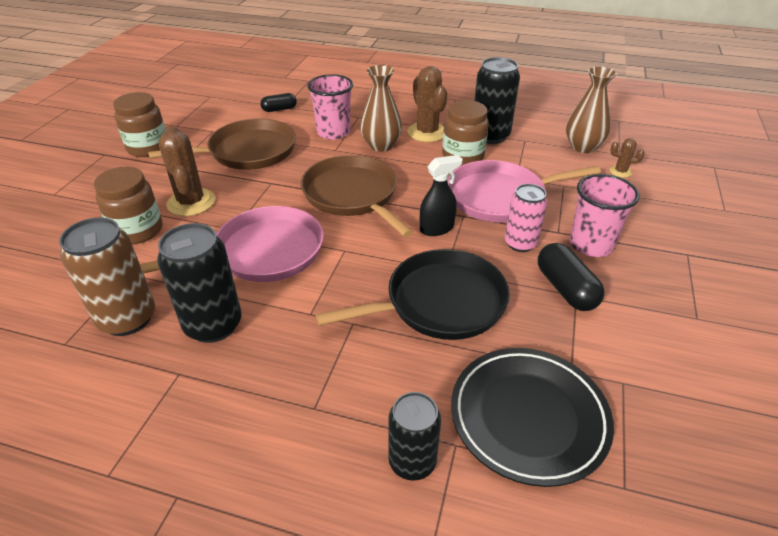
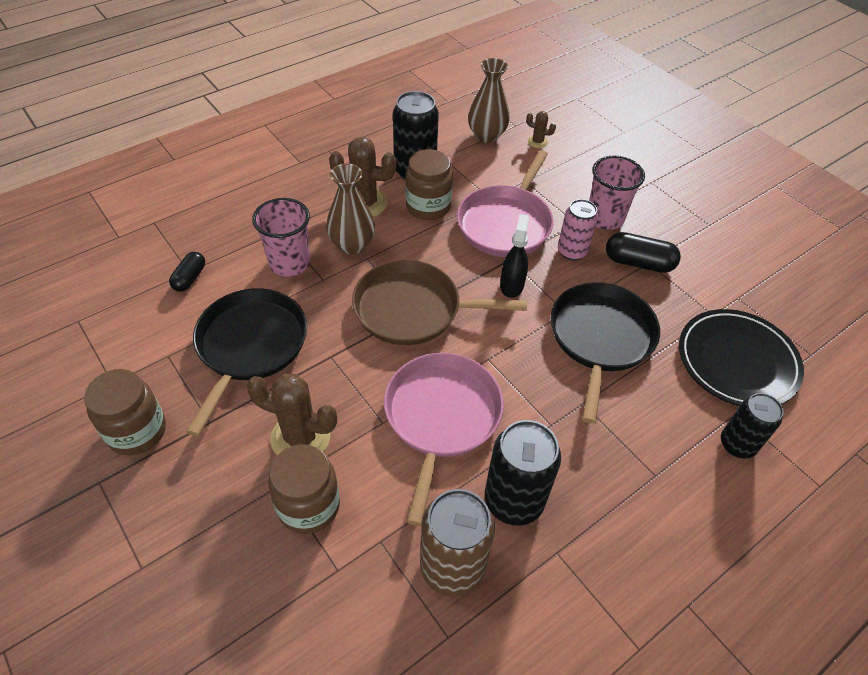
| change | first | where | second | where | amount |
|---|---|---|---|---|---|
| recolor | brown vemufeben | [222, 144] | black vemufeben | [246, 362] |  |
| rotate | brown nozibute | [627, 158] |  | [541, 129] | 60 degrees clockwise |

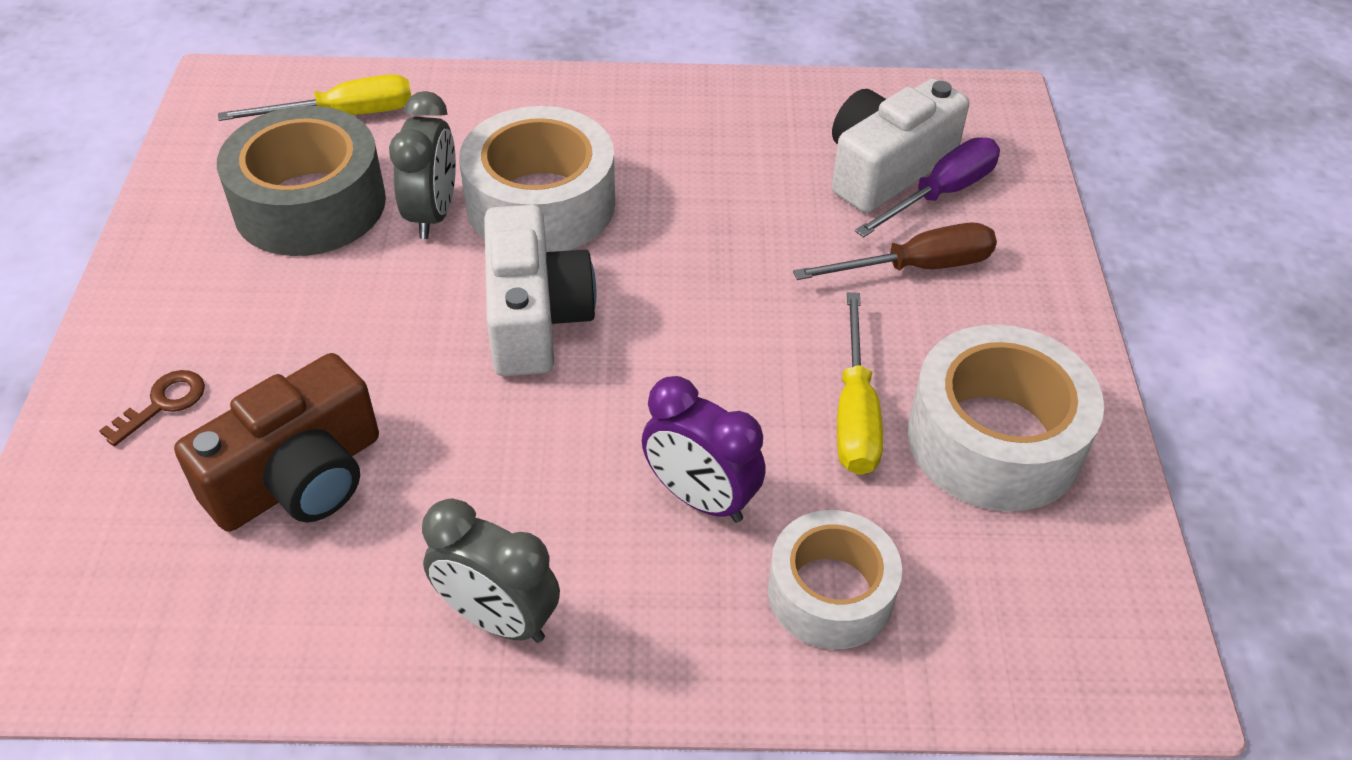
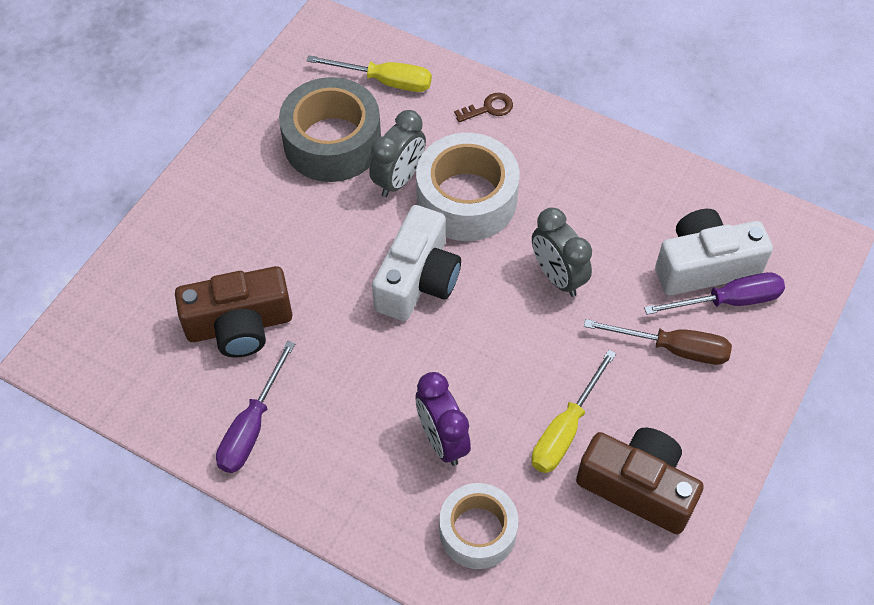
| change | first | where | second | where | amount |
|---|---|---|---|---|---|
| insert |  |  | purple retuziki | [255, 407] |  |
| move | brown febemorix | [152, 408] |  | [483, 107] |  |
| move | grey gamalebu | [491, 570] |  | [562, 252] |  |
| replace | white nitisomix | [1005, 418] | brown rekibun | [640, 481] |  |

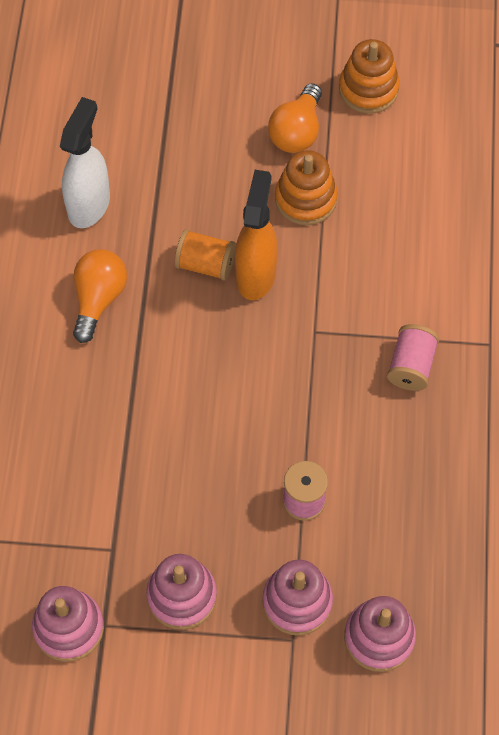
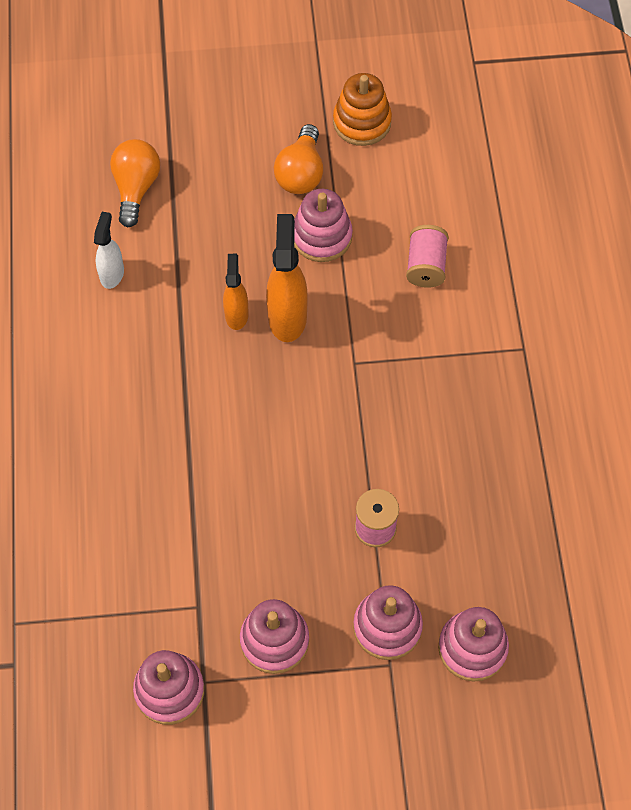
| change | first | where | second | where | amount |
|---|---|---|---|---|---|
| resize | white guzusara | [85, 162] |  | [109, 250] | x0.61 |
| move | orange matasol | [100, 296] |  | [135, 183] |  |
| replace | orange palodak | [205, 255] | orange guzusara | [236, 292] |  |
| recolor | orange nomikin | [306, 187] | pink nomikin | [323, 225] |  |
| move | pink palodak | [413, 357] |  | [427, 256] |  |

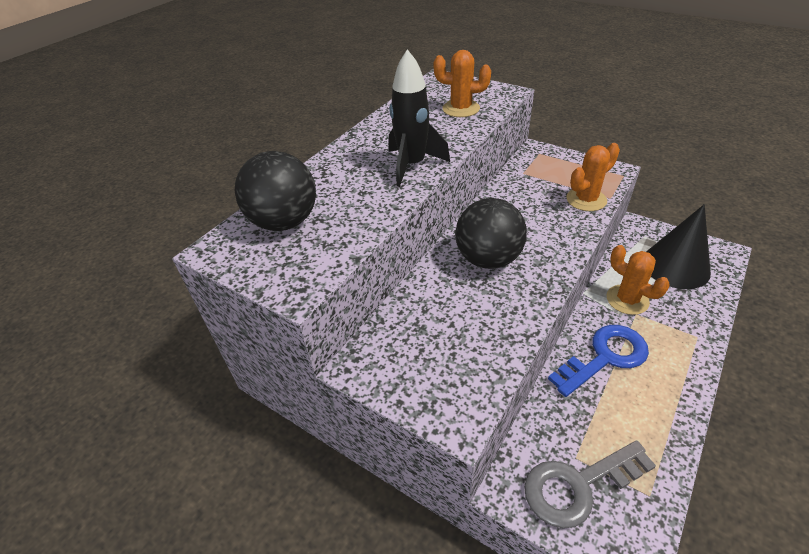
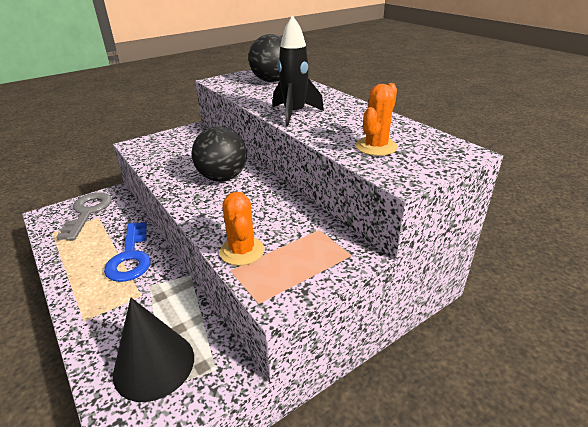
| change | first | where | second | where | amount |
|---|---|---|---|---|---|
| delete | orange nozibute | [638, 280] |  |  |  |

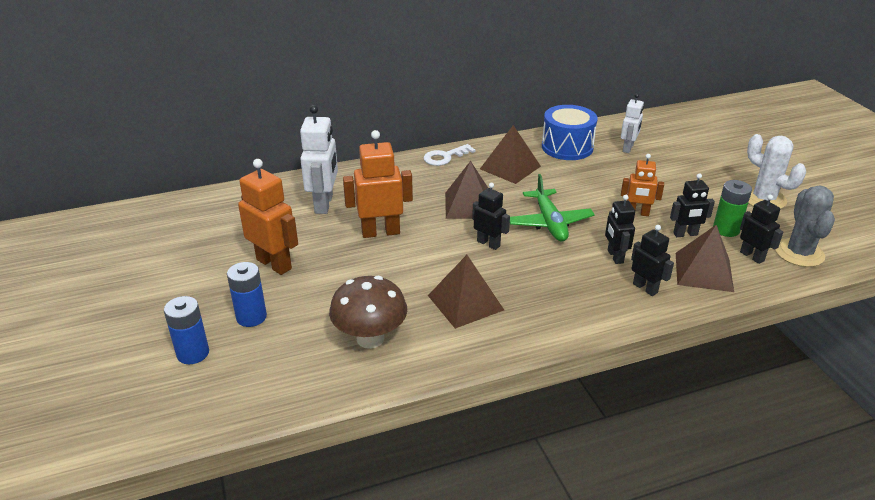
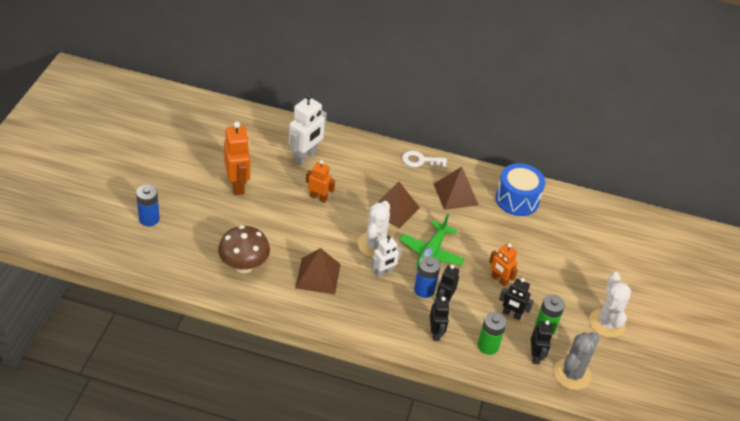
| change | first | where | second | where | amount |
|---|---|---|---|---|---|
| resize | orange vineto | [378, 184] |  | [320, 181] | x0.61 |
| replace | black vineto | [491, 216] | white nozibute | [374, 229] |  |
| move | white vineto | [632, 123] |  | [386, 256] |  |
| move | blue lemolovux | [247, 294] |  | [427, 277] |  |
| replace | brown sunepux | [705, 258] | green lemolovux | [492, 333] |  |

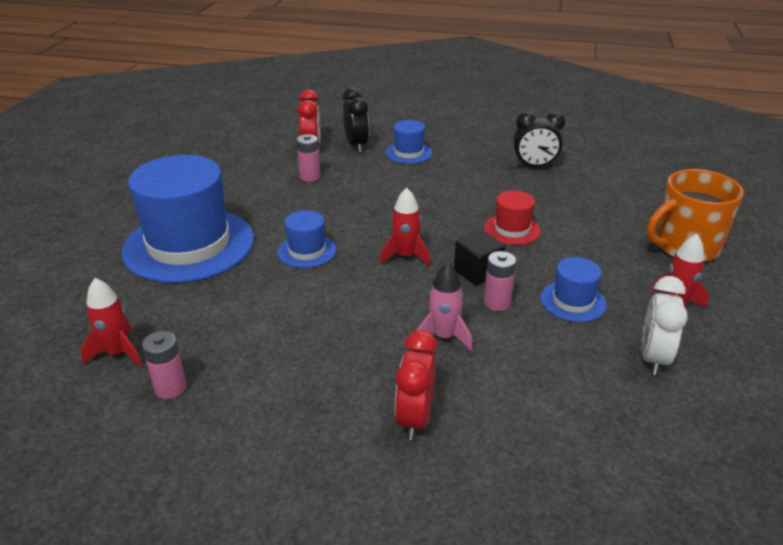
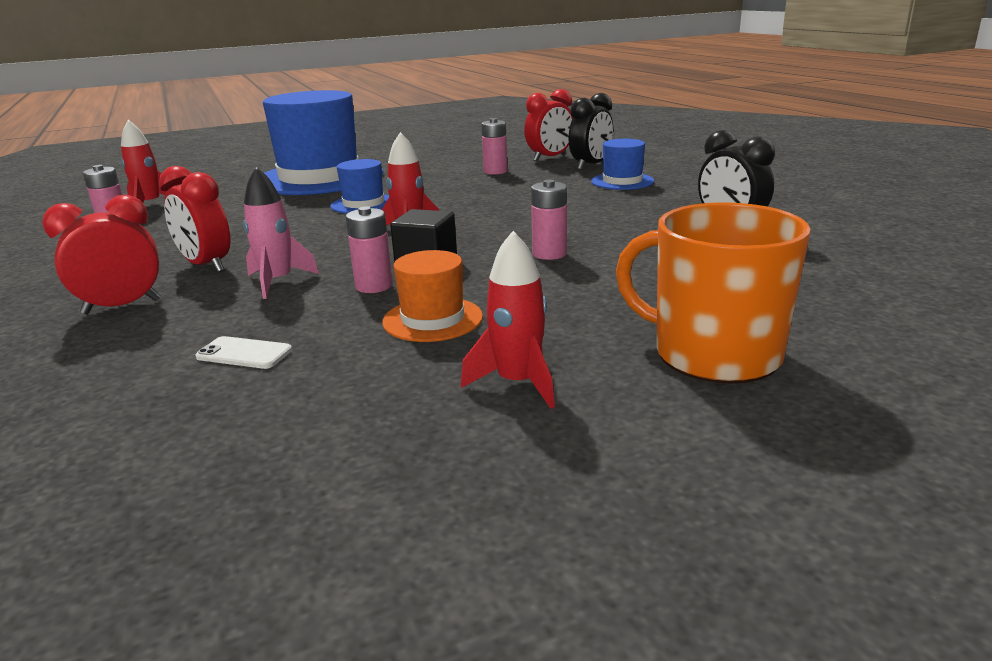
| change | first | where | second | where | amount |
|---|---|---|---|---|---|
| insert |  |  | red gamalebu | [195, 219] |  |
| insert |  |  | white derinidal | [243, 352] |  |
| recolor | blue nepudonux | [574, 289] | orange nepudonux | [432, 296] |  |
| replace | red nepudonux | [512, 217] | pink lemolovux | [549, 220] |  |
| delete | white gamalebu | [664, 325] |  |  |  |

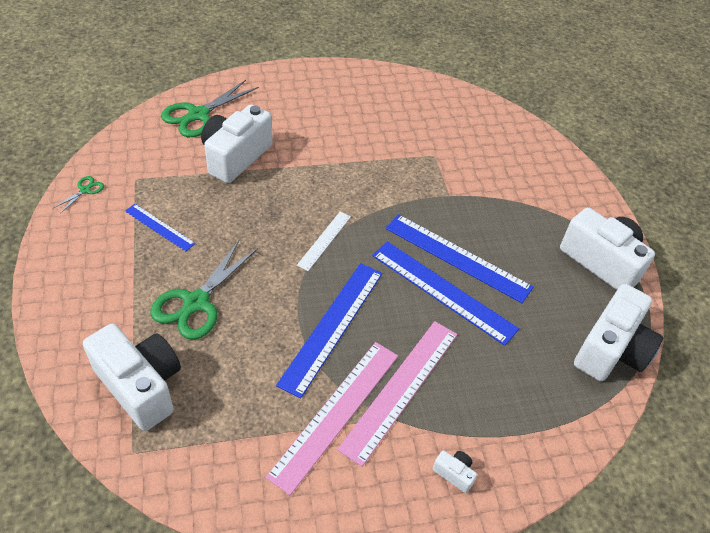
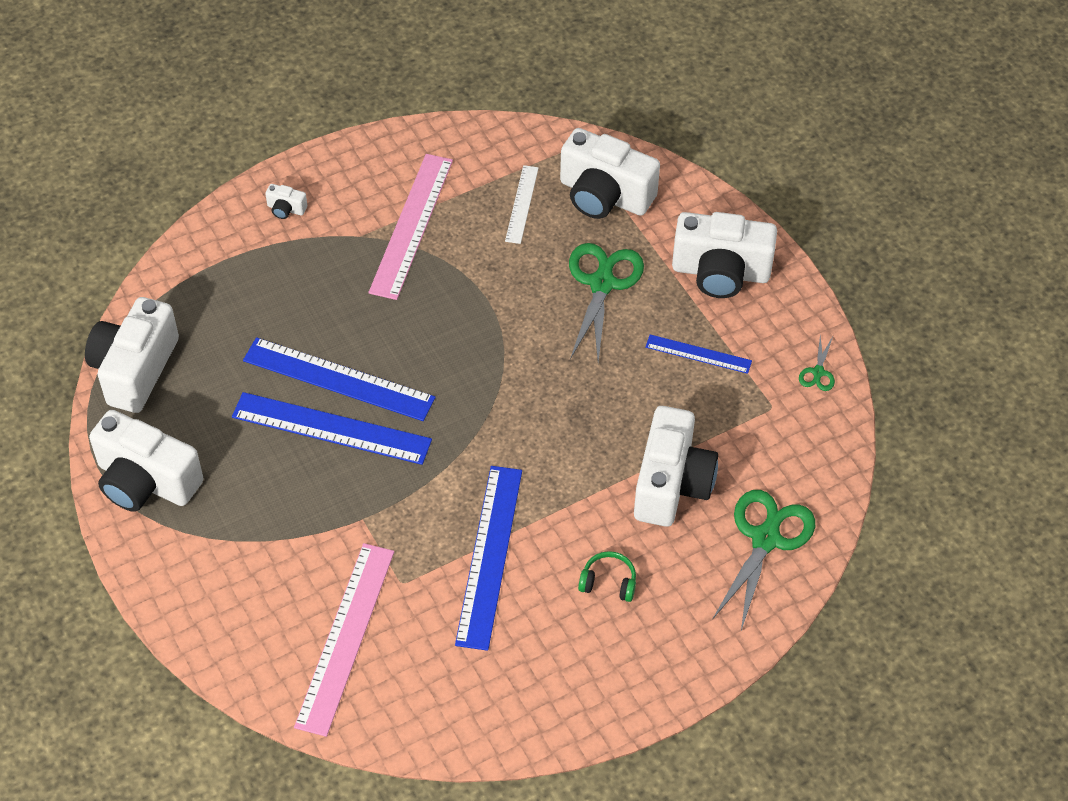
| change | first | where | second | where | amount |
|---|---|---|---|---|---|
| move | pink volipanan | [397, 394] |  | [344, 640] |  |
| move | blue volipanan | [329, 331] |  | [488, 558] |  |
| move | white volipanan | [324, 241] |  | [522, 204] |  |
| insert |  |  | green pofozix | [607, 576] |  |
| insert |  |  | white rekibun | [724, 255] |  |

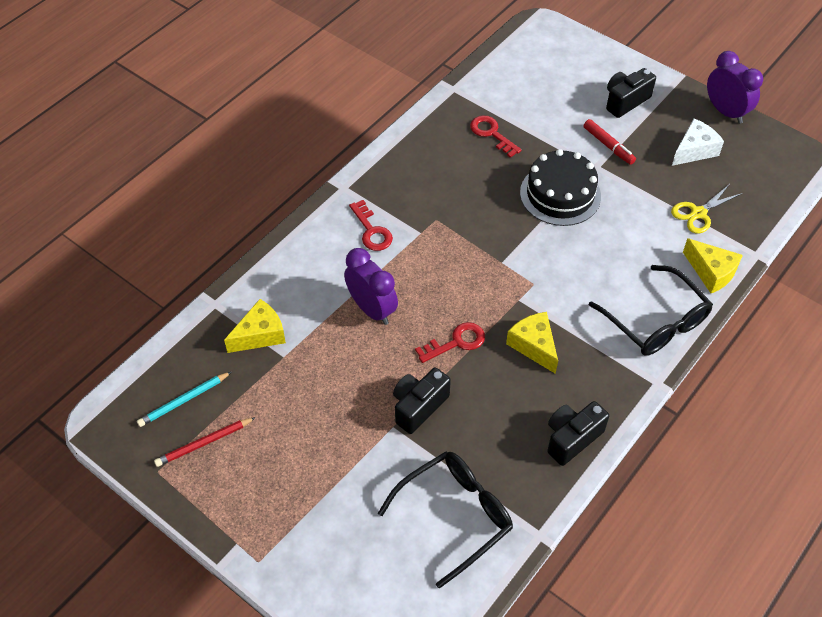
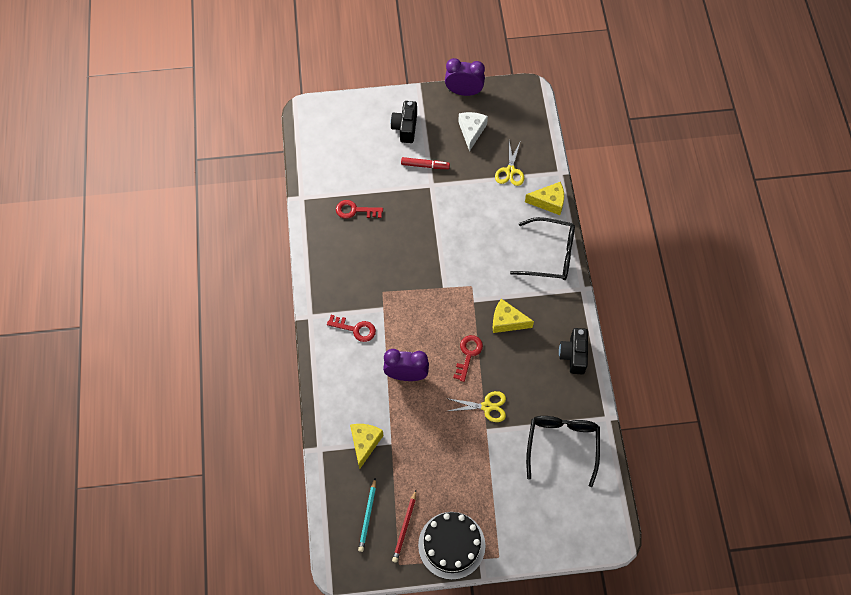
| change | first | where | second | where | amount |
|---|---|---|---|---|---|
| move | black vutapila | [560, 187] |  | [452, 546] |  |
| replace | black rekibun | [422, 400] | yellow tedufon | [476, 406] |  |

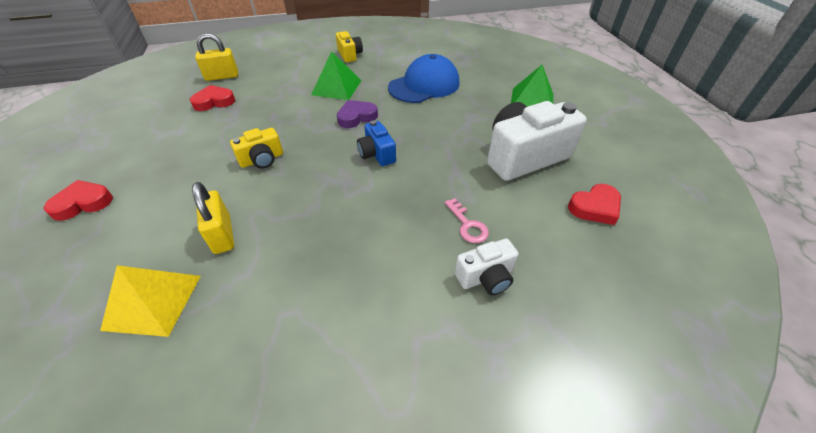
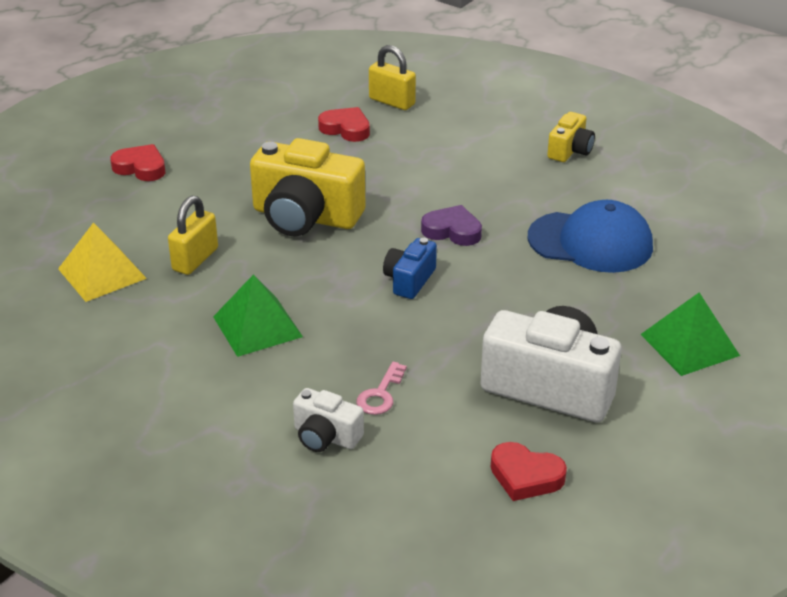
| change | first | where | second | where | amount |
|---|---|---|---|---|---|
| move | green sunepux | [336, 75] |  | [258, 315] |  |
| resize | yellow rekibun | [256, 148] |  | [307, 187] | x1.96 |

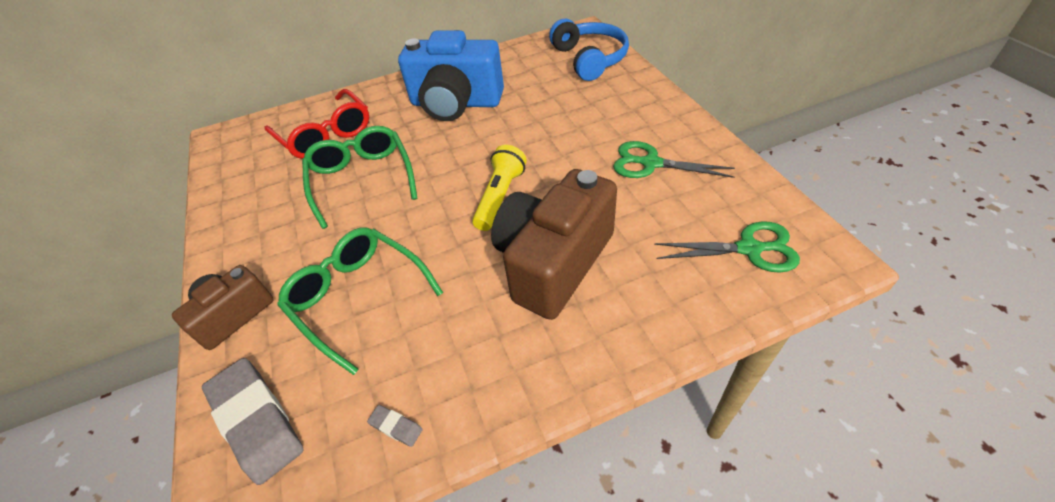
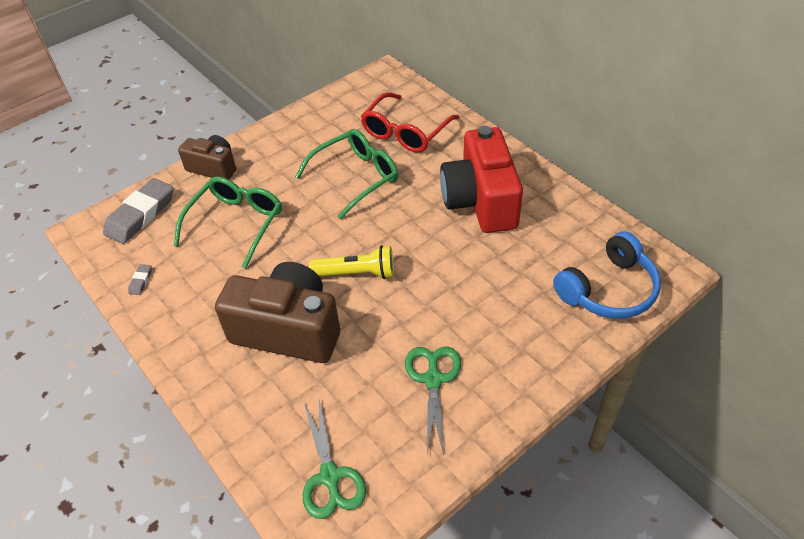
| change | first | where | second | where | amount |
|---|---|---|---|---|---|
| recolor | blue rekibun | [451, 75] | red rekibun | [481, 179] |  |

